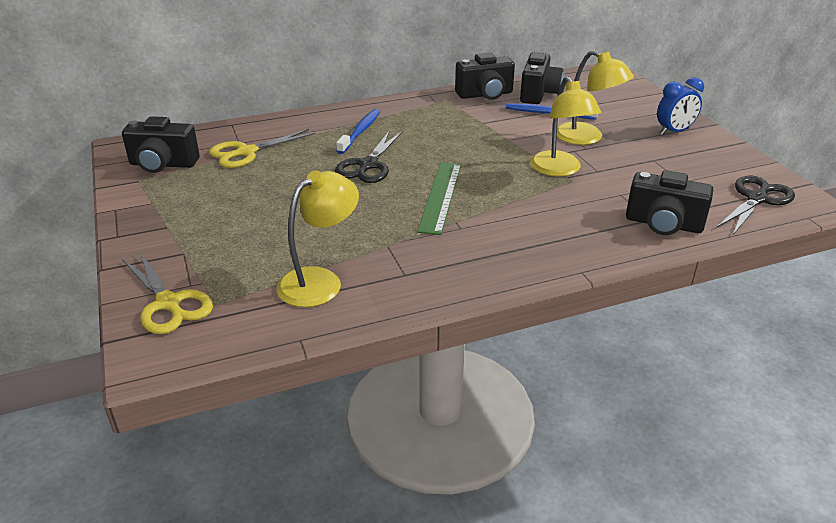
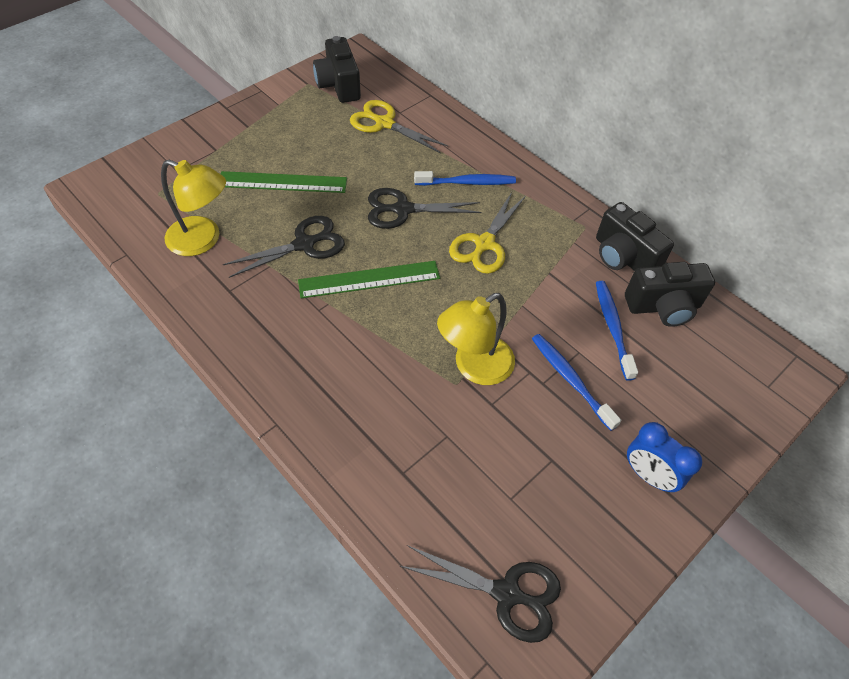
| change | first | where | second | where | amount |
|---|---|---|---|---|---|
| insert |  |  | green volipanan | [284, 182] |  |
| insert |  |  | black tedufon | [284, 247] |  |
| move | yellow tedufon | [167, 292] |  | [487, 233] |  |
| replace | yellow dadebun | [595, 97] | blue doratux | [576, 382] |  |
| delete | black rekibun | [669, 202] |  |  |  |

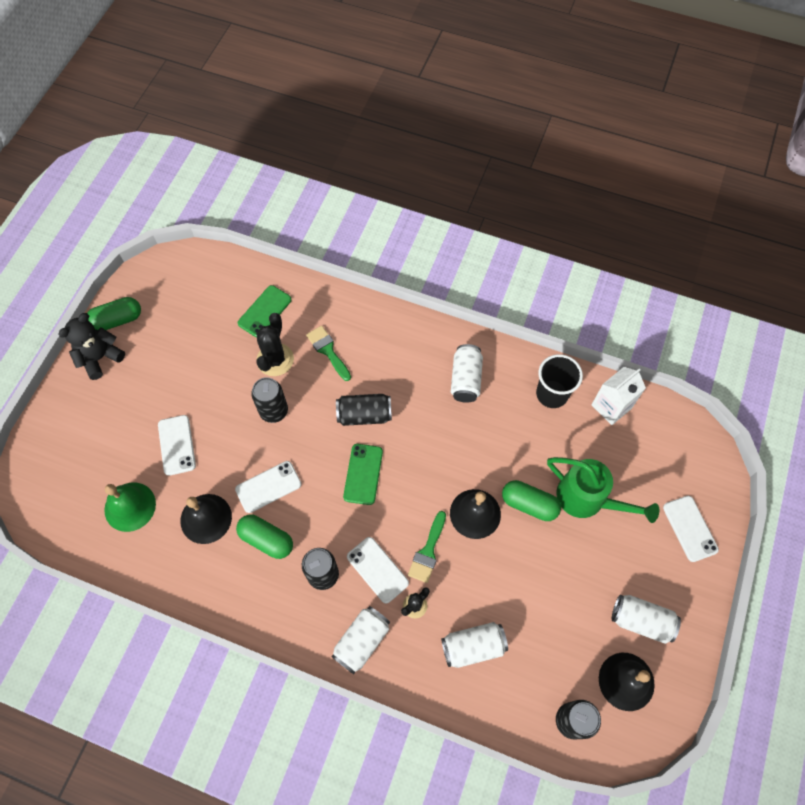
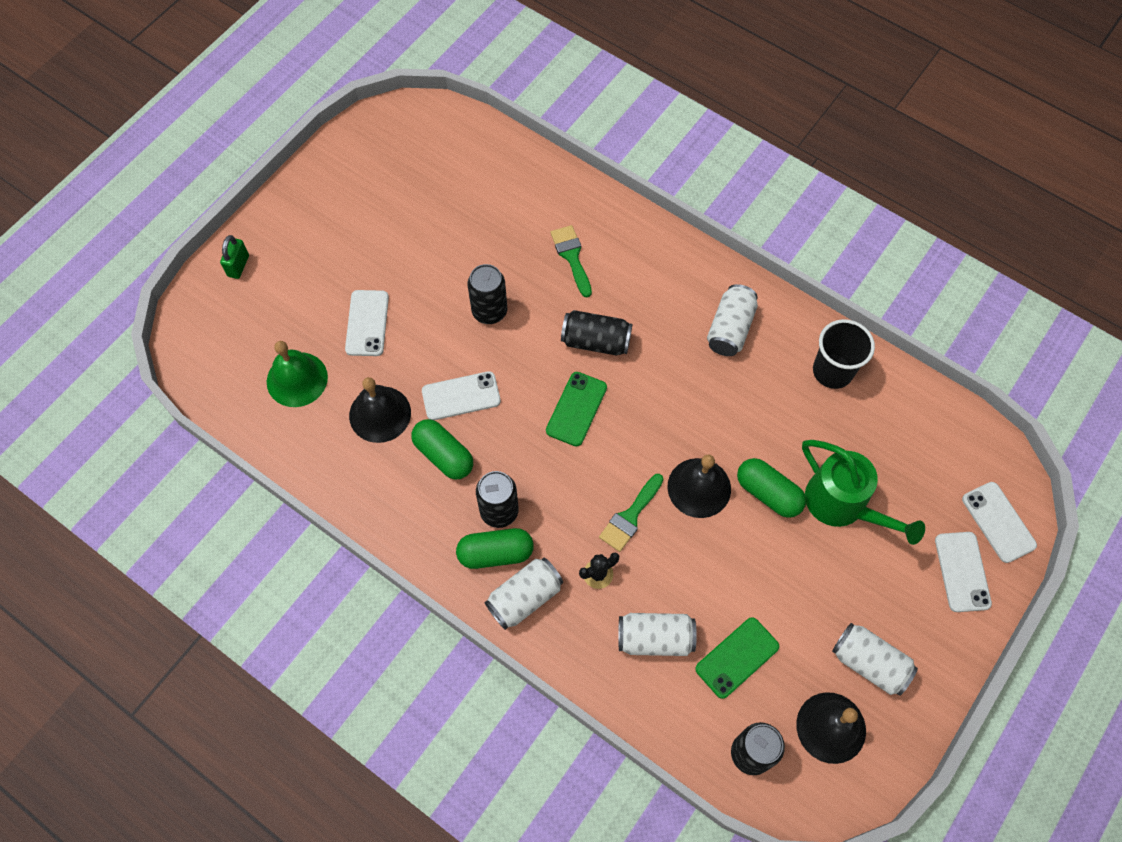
| change | first | where | second | where | amount |
|---|---|---|---|---|---|
| insert |  |  | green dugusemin | [234, 257] |  |
| move | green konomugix | [114, 313] |  | [495, 548] |  |
| move | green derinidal | [265, 311] |  | [737, 658] |  |
| move | white derinidal | [378, 570] |  | [999, 522] |  |
| delete | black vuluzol | [91, 346] |  |  |  |
| delete | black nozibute | [275, 344] |  |  |  |
| delete | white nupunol | [619, 396] |  |  |  |

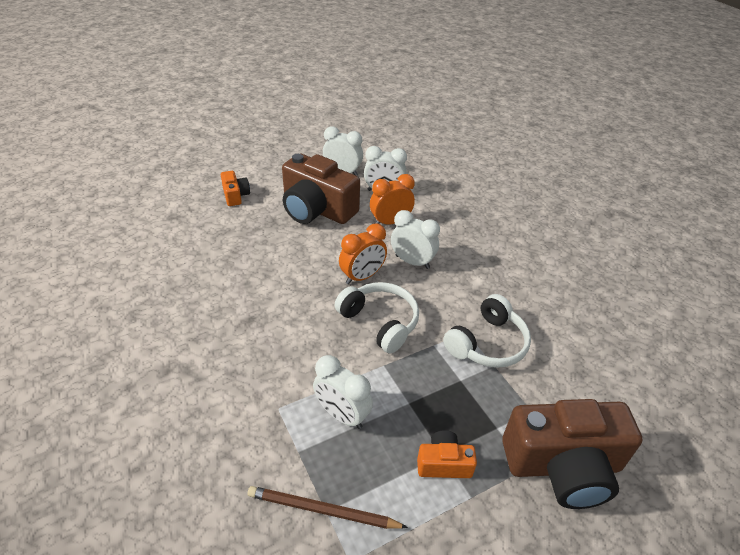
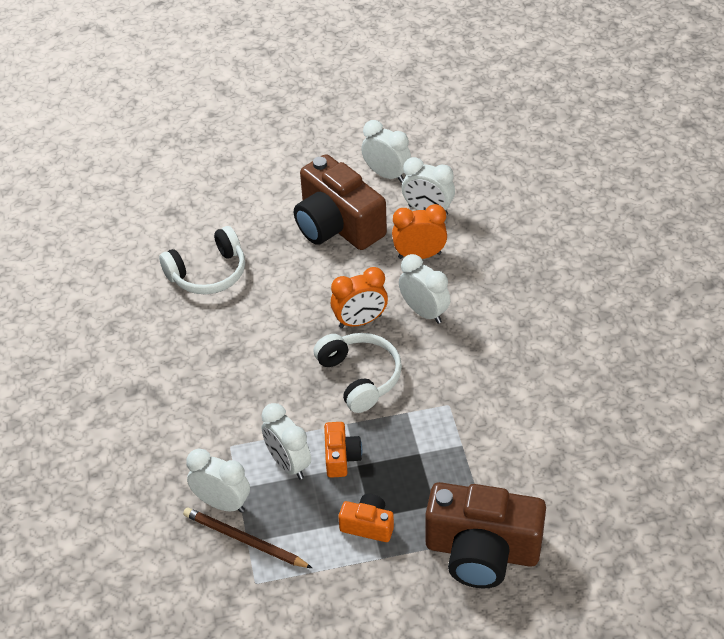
| change | first | where | second | where | amount |
|---|---|---|---|---|---|
| move | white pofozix | [487, 331] |  | [202, 260] |  |
| insert |  |  | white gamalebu | [218, 480] |  |
| move | orange rekibun | [235, 188] |  | [343, 450] |  |

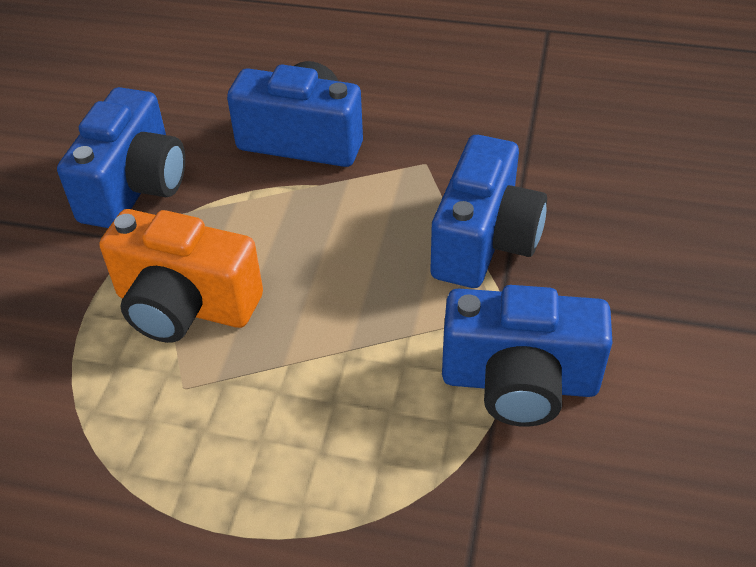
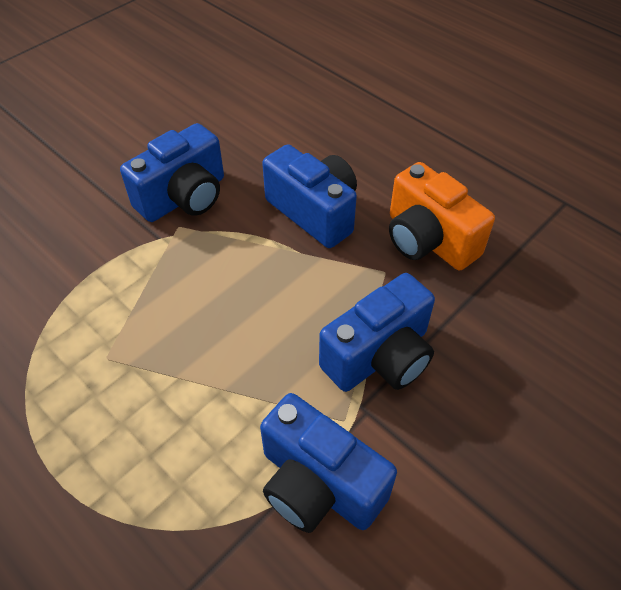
| change | first | where | second | where | amount |
|---|---|---|---|---|---|
| move | orange rekibun | [181, 276] |  | [442, 216] |  |

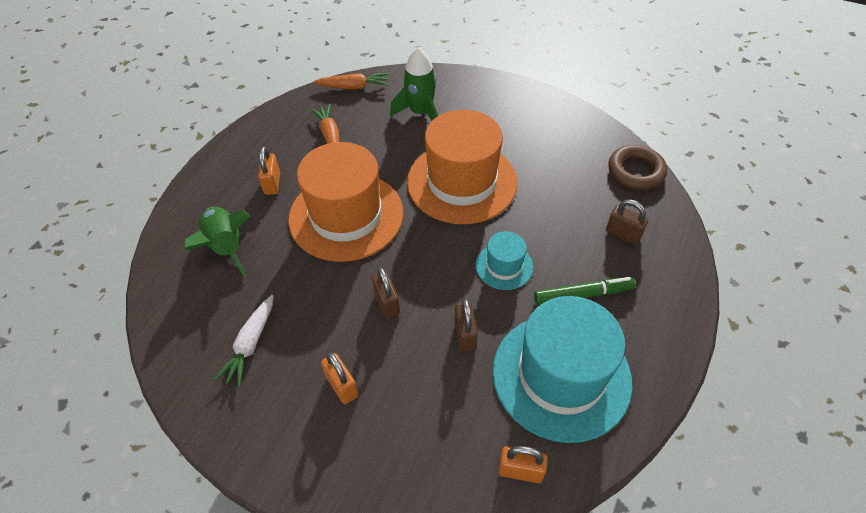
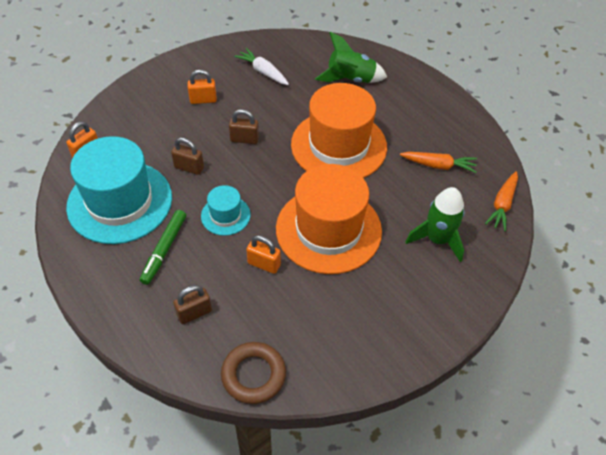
| change | first | where | second | where | amount |
|---|---|---|---|---|---|
| move | orange dugusemin | [269, 171] |  | [263, 254] |  |

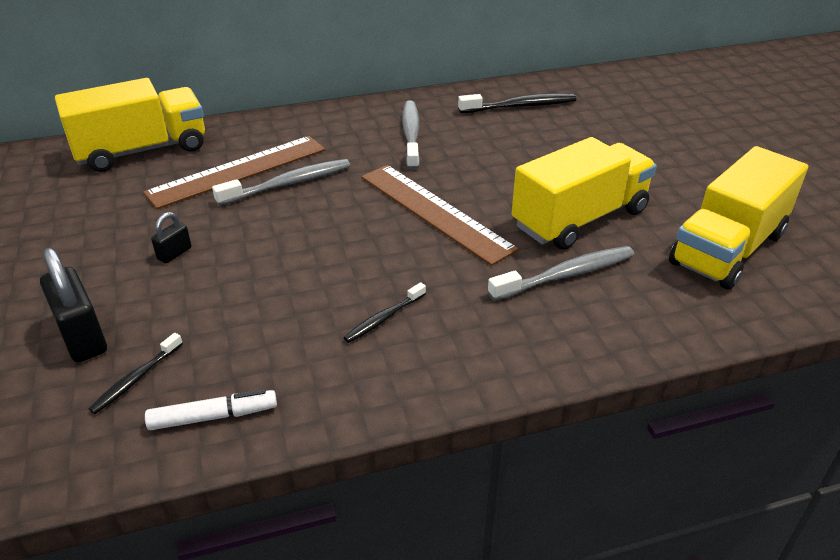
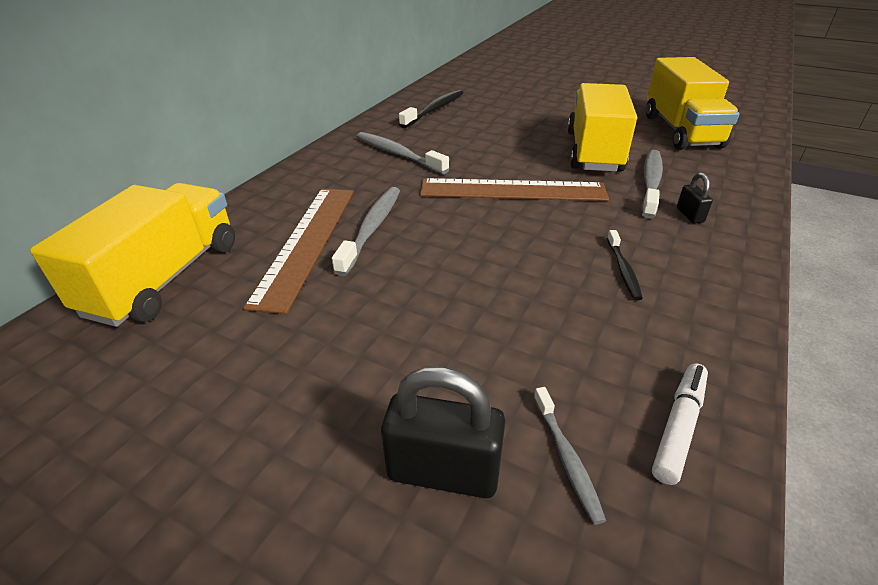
| change | first | where | second | where | amount |
|---|---|---|---|---|---|
| recolor | black doratux | [136, 373] | grey doratux | [570, 456] |  |
| move | black dugusemin | [171, 237] |  | [695, 198] |  |

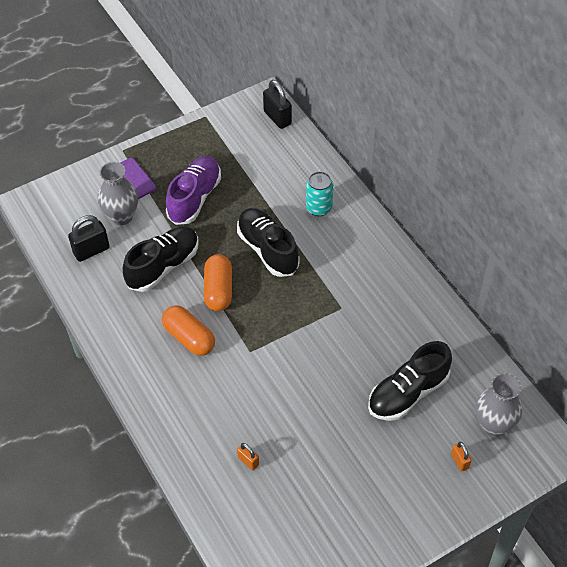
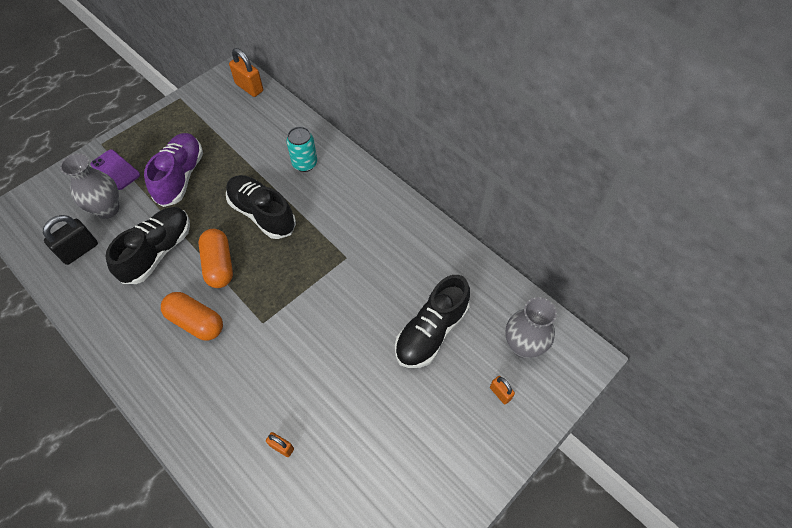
| change | first | where | second | where | amount |
|---|---|---|---|---|---|
| recolor | black dugusemin | [277, 104] | orange dugusemin | [246, 72] |  |

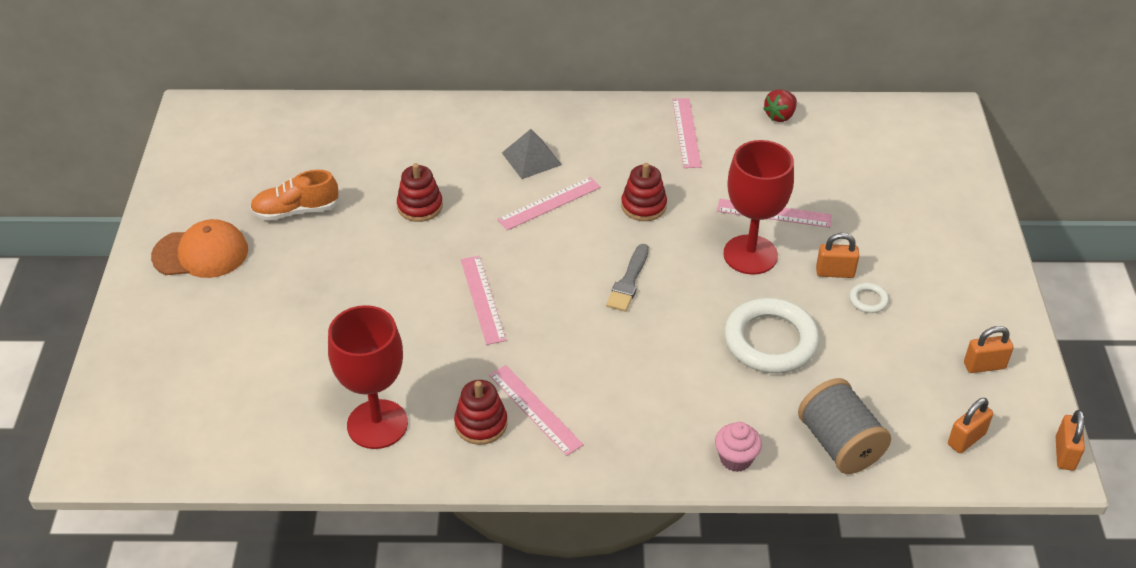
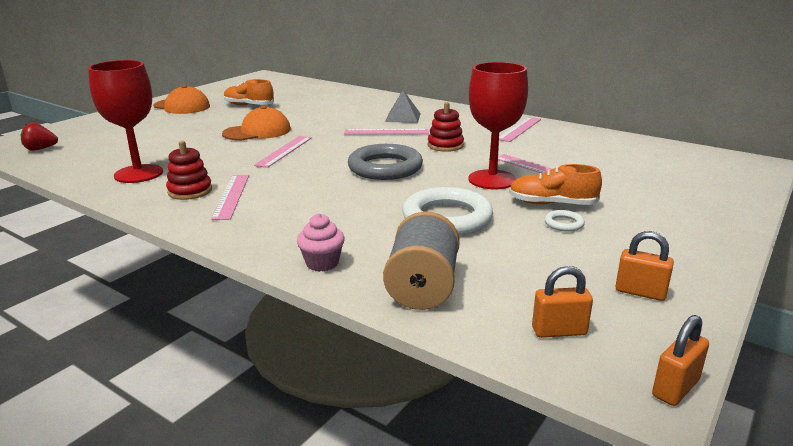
| change | first | where | second | where | amount |
|---|---|---|---|---|---|
| move | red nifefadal | [780, 105] |  | [39, 136] |  |
| insert |  |  | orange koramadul | [256, 123] |  |
| replace | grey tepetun | [627, 278] | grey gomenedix | [385, 162] |  |
| replace | orange dugusemin | [837, 255] | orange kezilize | [555, 184] |  |
| delete | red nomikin | [420, 192] |  |  |  |

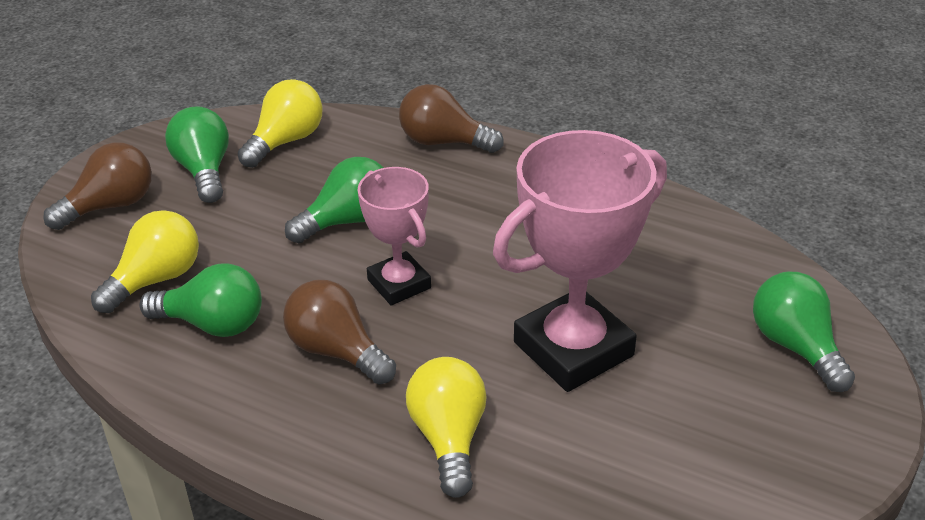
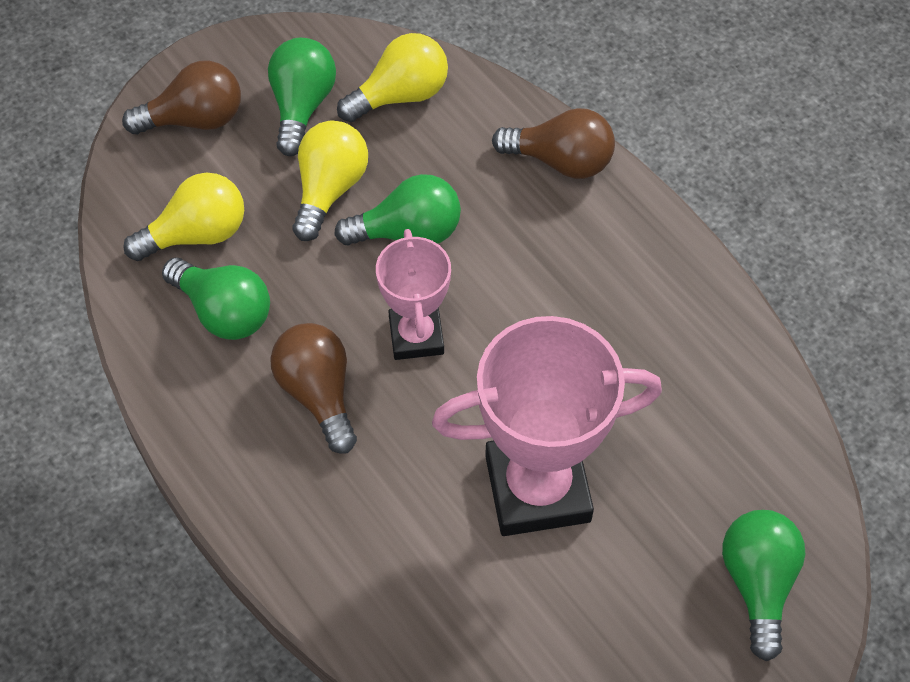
| change | first | where | second | where | amount |
|---|---|---|---|---|---|
| move | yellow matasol | [446, 427] |  | [330, 181] |  |
| rotate | brown matasol | [451, 118] |  | [553, 143] | 150 degrees clockwise |

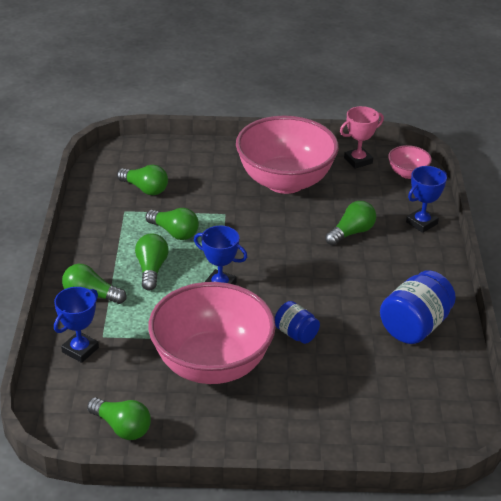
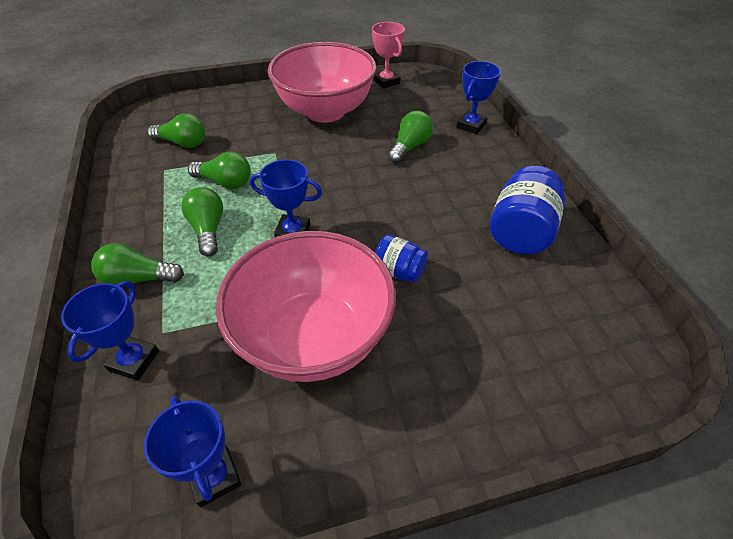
| change | first | where | second | where | amount |
|---|---|---|---|---|---|
| replace | green matasol | [119, 418] | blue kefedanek | [192, 451] |  |
| rotate | pink kefedanek | [362, 137] |  | [388, 55] | 75 degrees counterclockwise |
| delete | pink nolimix | [410, 162] |  |  |  |

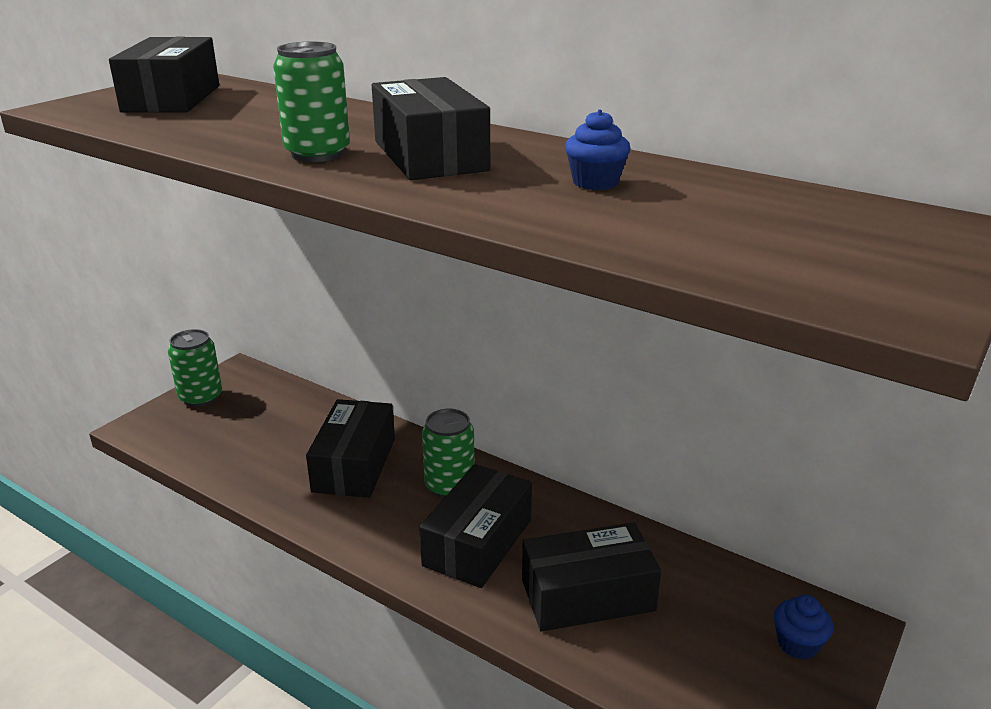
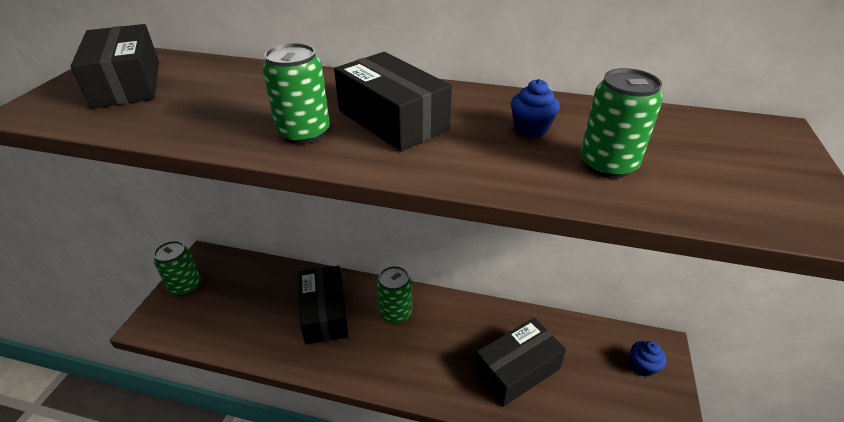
| change | first | where | second | where | amount |
|---|---|---|---|---|---|
| insert |  |  | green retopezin | [621, 123] |  |
| delete | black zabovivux | [475, 526] |  |  |  |

